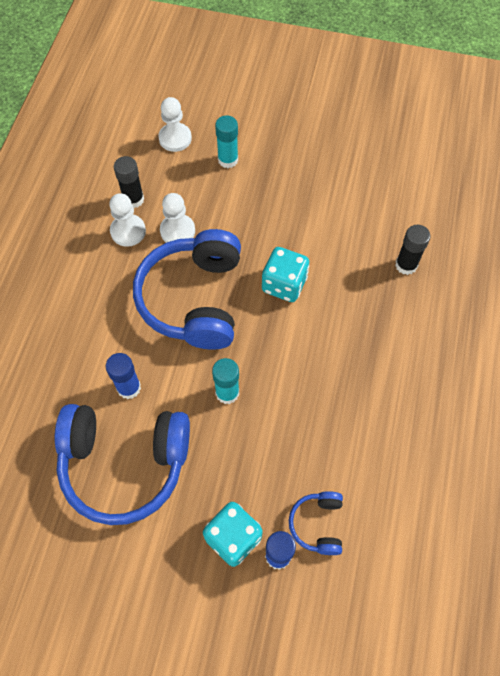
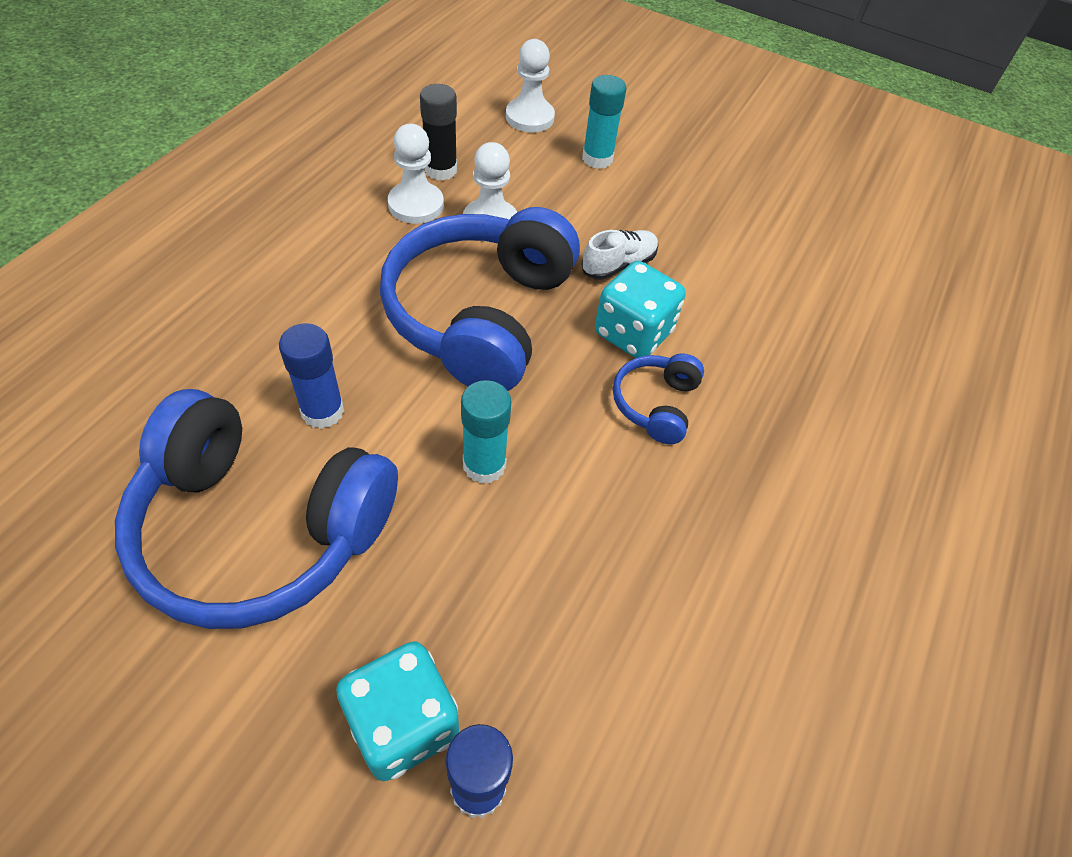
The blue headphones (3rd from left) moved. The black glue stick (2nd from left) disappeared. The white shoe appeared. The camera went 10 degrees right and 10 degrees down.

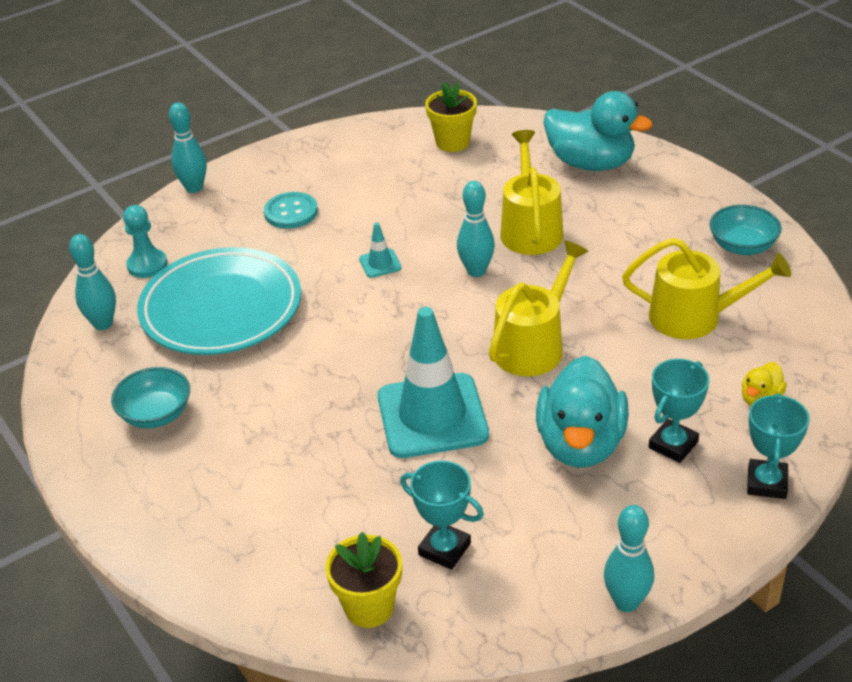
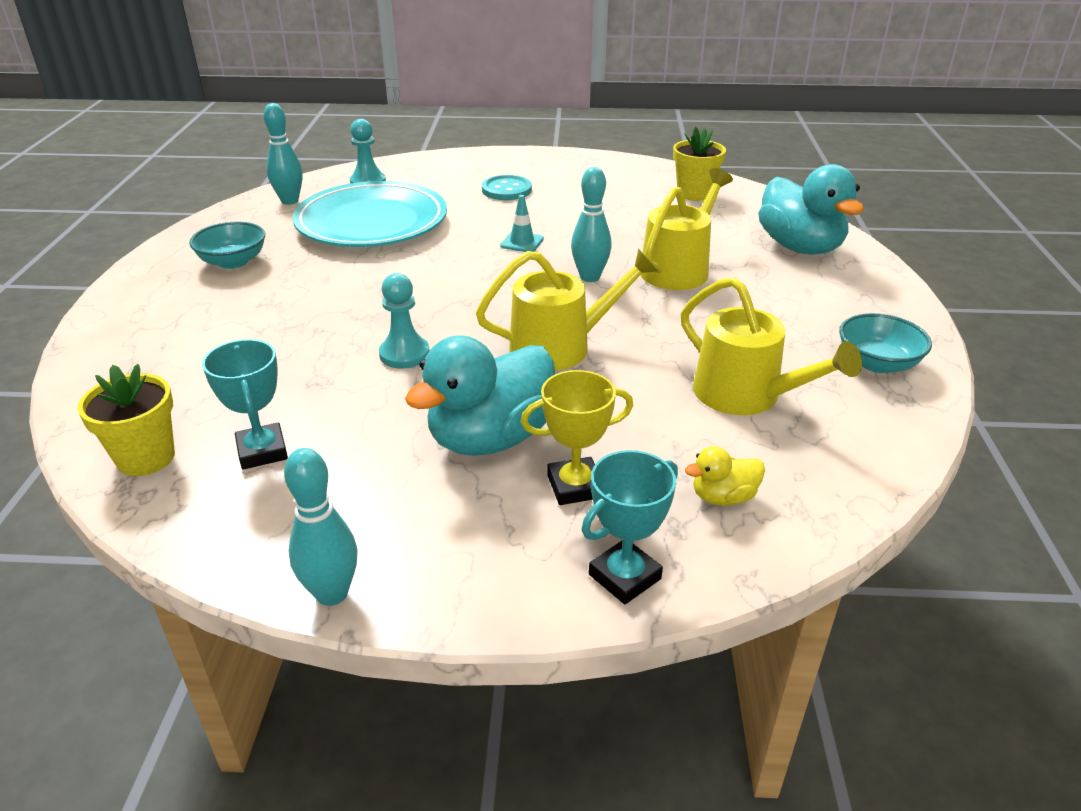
The turquoise bowling pin (2nd from left) disappeared. The turquoise traffic cone (2nd from left) was replaced by the turquoise pawn (2nd from left). The turquoise trophy (2nd from left) became the yellow trophy. The camera went 35 degrees right and 5 degrees down.

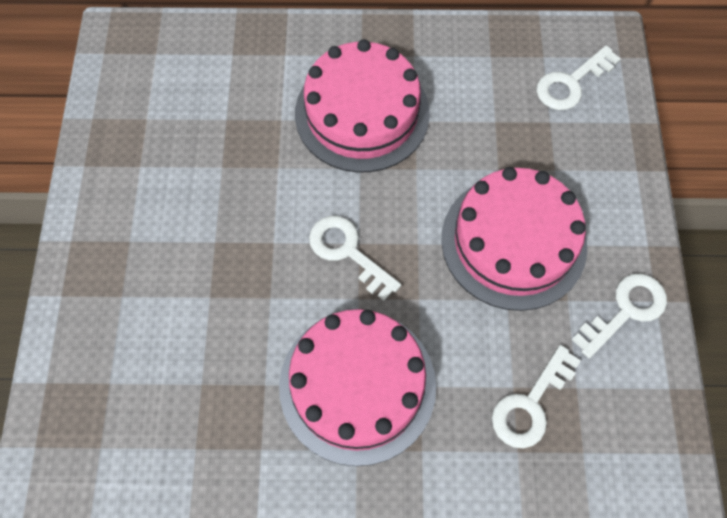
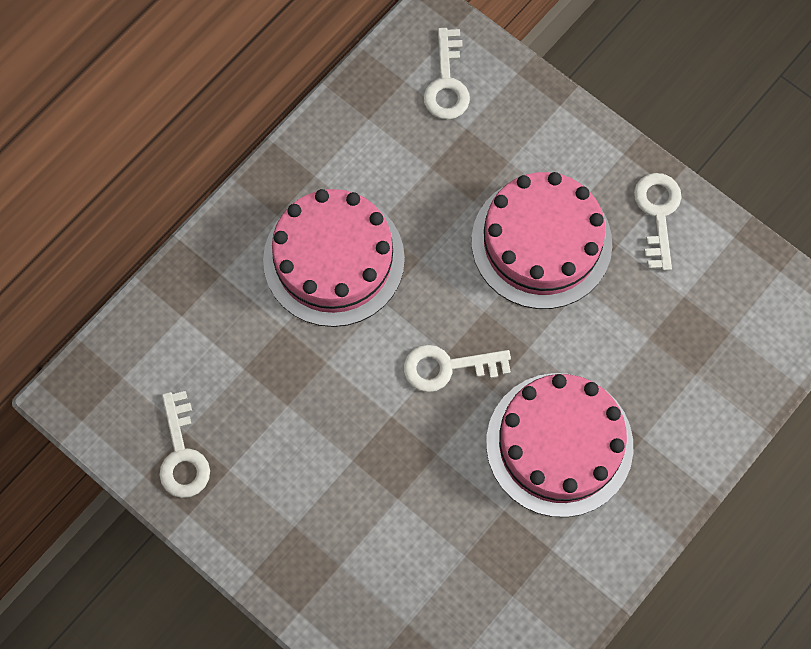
The white key (2nd from left in the first image) moved. The camera went 50 degrees left and 5 degrees up.

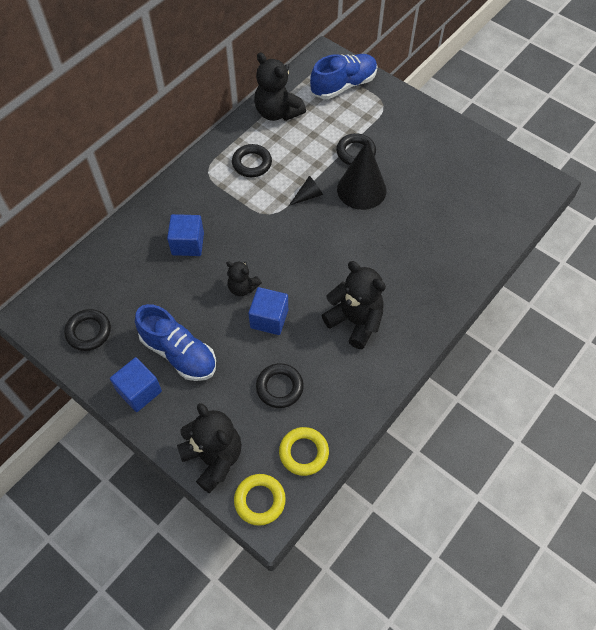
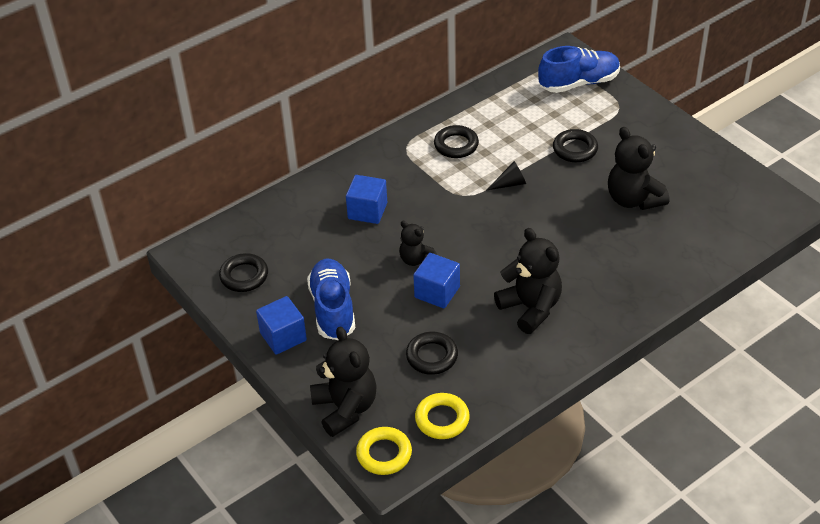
The blue shoe (1st from left) turned 150 degrees counterclockwise. The black teddy bear (3rd from left in the first image) moved. The black cone (2nd from left) disappeared. The camera went 15 degrees right and 15 degrees down.

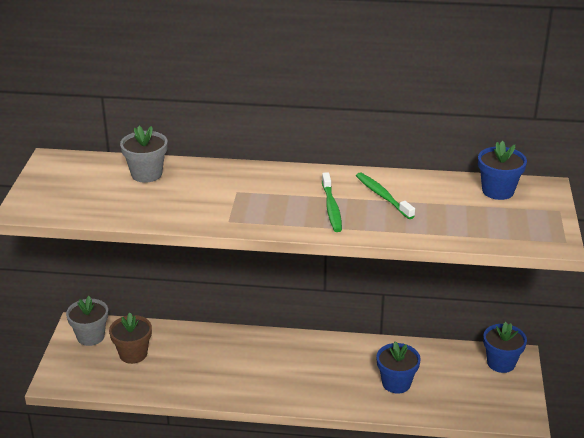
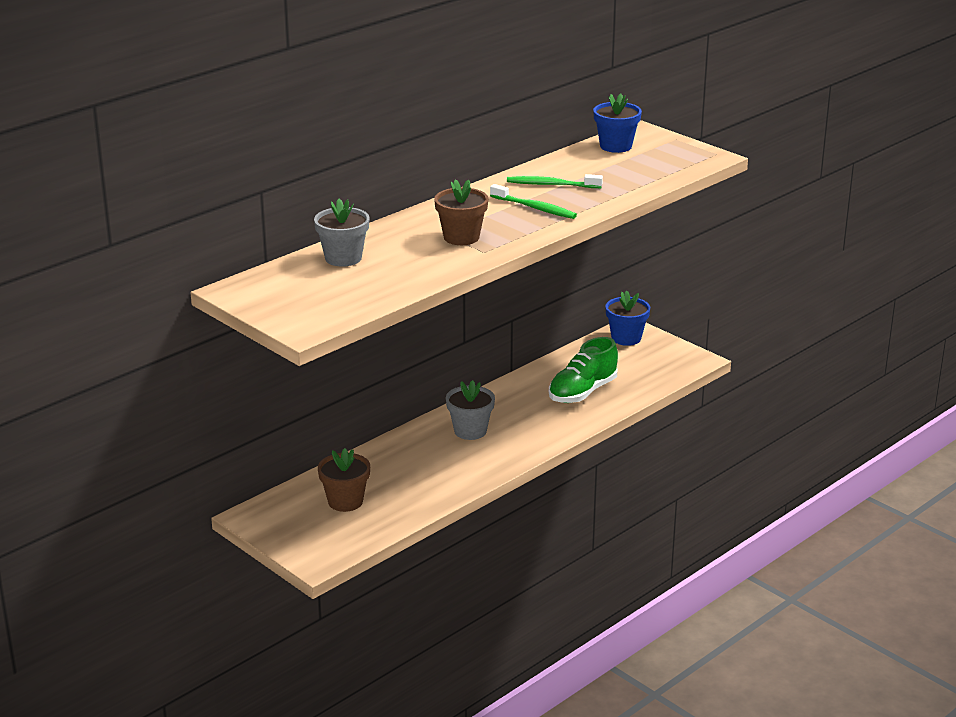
The grey flower pot (1st from left in the first image) moved. The blue flower pot (1st from left) was replaced by the green shoe. The brown flower pot (2nd from left) appeared. The camera went 50 degrees left and 5 degrees down.

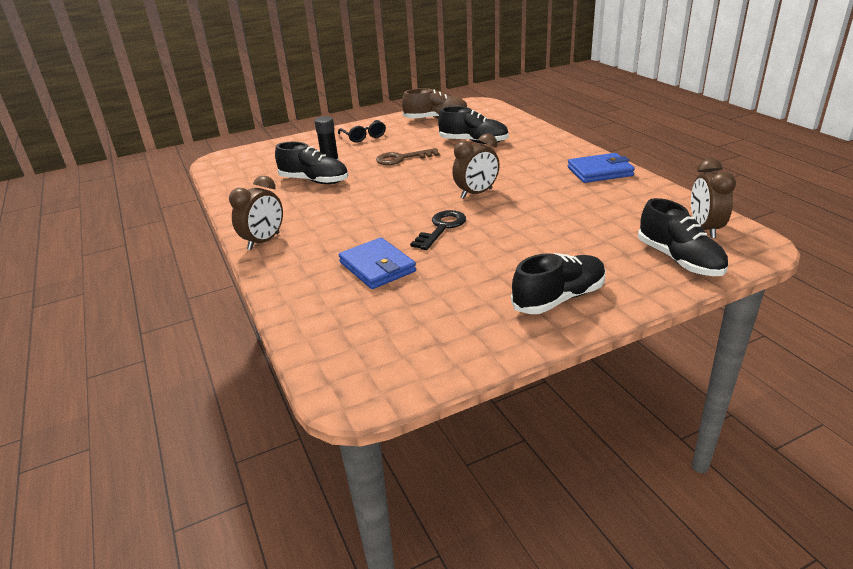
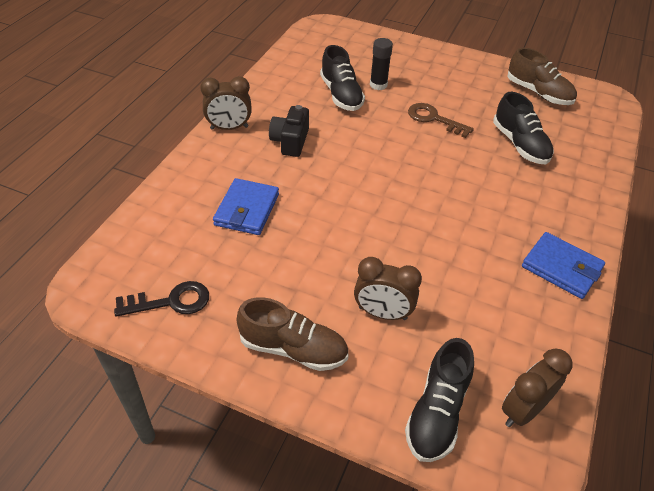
The black glasses disappeared. The black key moved. The brown clock (2nd from left) moved. The black shoe (3rd from left) became the brown shoe (1st from left). The black camera appeared. The camera went 45 degrees right and 15 degrees up.

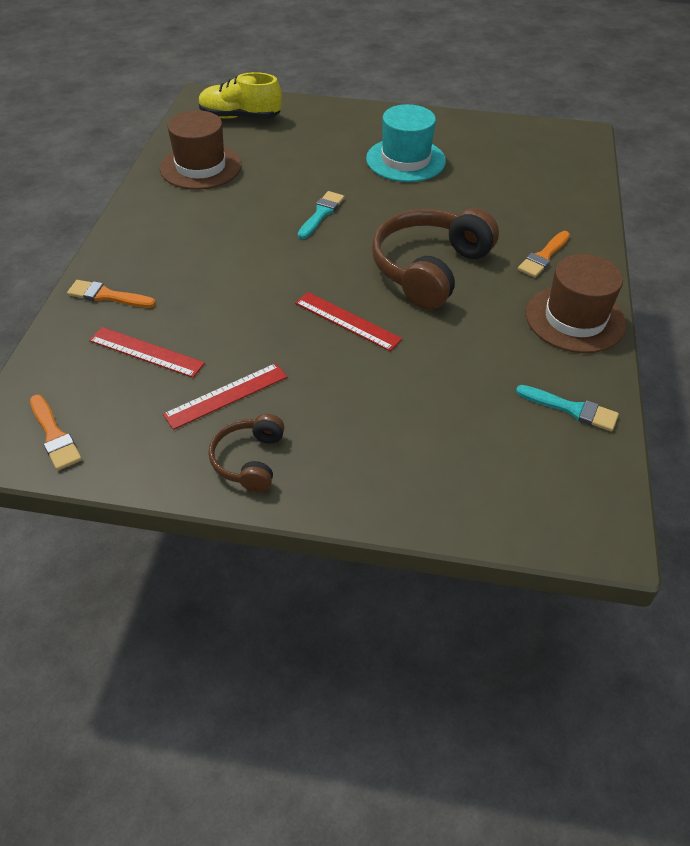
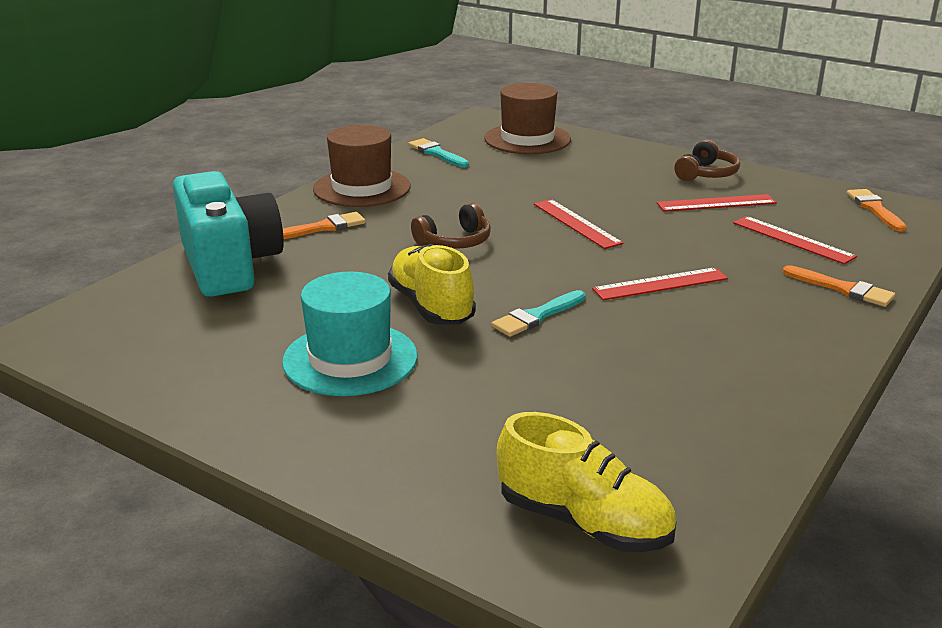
The brown hat (1st from left in the first image) moved. The brown headphones (2nd from left in the first image) changed to 0.52 times the size. The turquoise camera appeared. The yellow shoe (1st from left) appeared. The red ruler (2nd from left) appeared. The camera went 155 degrees left and 20 degrees down.

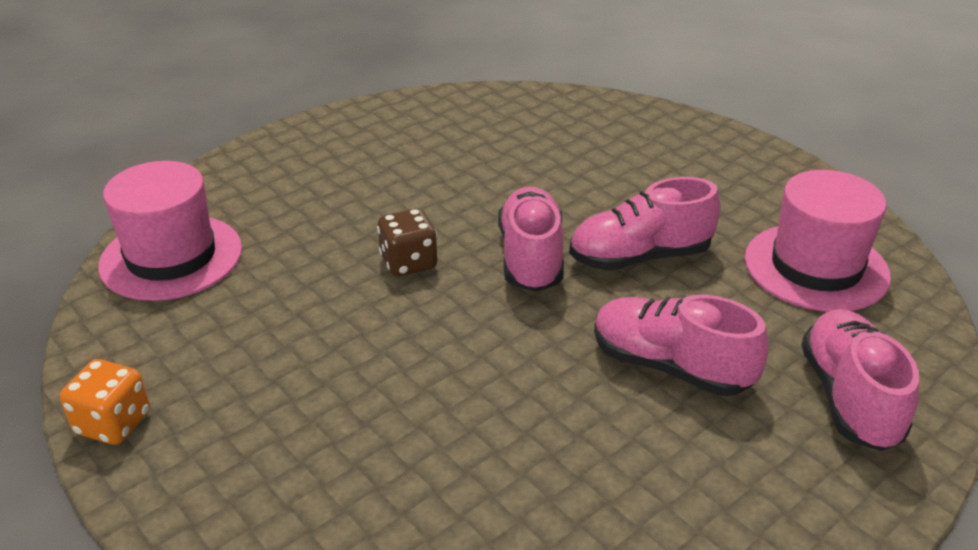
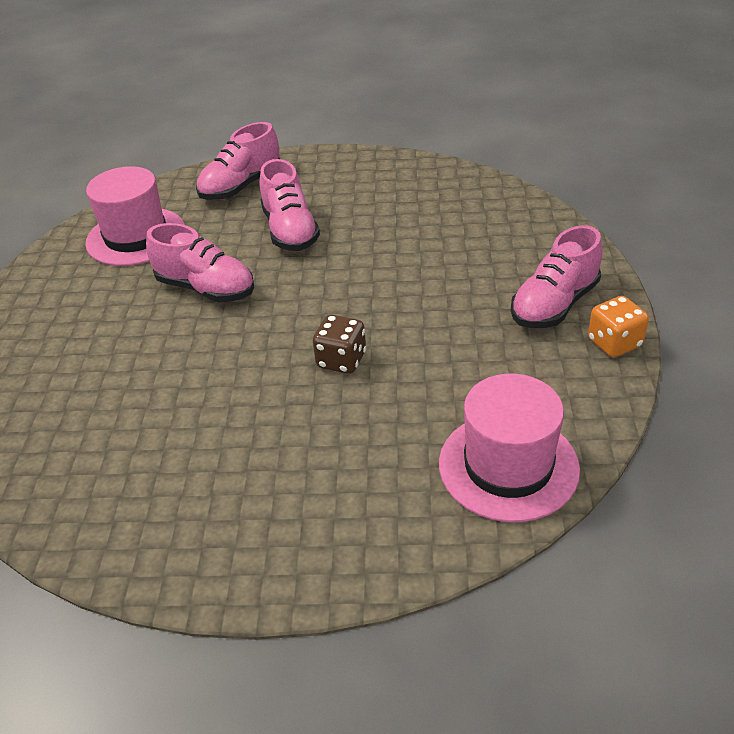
The pink shoe (1st from left in the first image) moved. The camera went 135 degrees left and 5 degrees up.

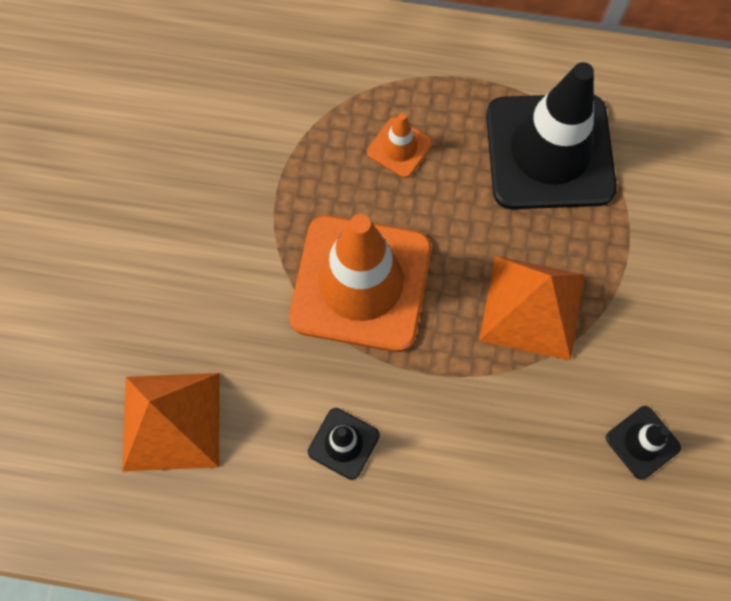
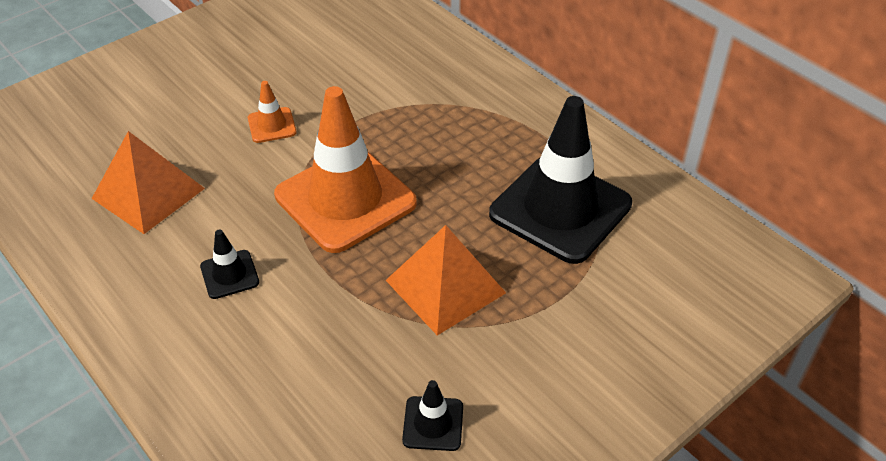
The orange traffic cone (2nd from left in the first image) moved. The camera went 40 degrees right and 25 degrees down.

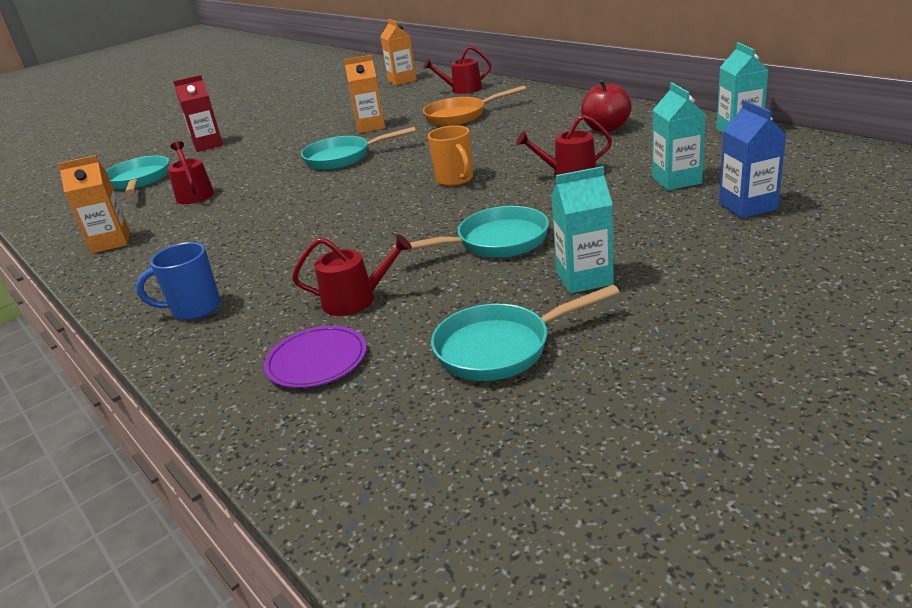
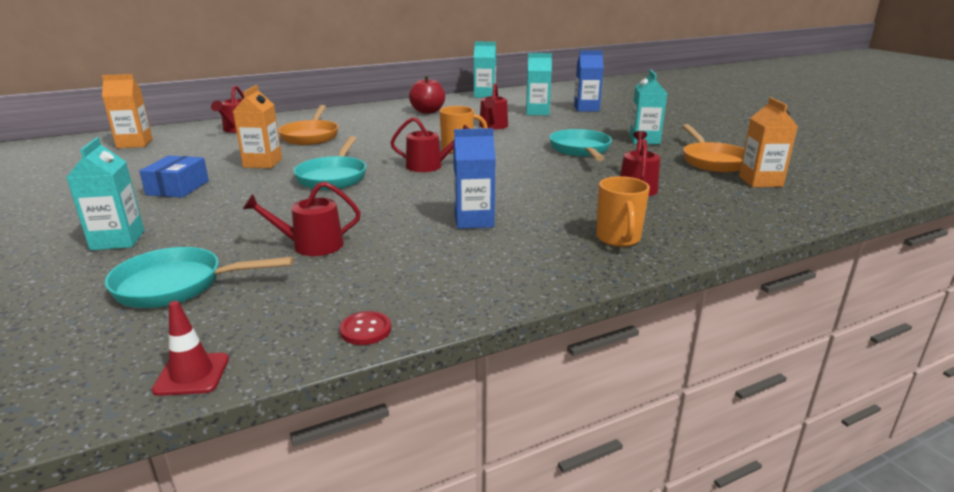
The orange carton (1st from left in the first image) moved. The blue mug became the orange mug (2nd from left). The red carton became the turquoise carton (1st from left). The purple plate disappeared. The turquoise pan (4th from left) became the orange pan (2nd from left). The blue box appeared. The red traffic cone appeared. The red button appeared. The red watering can (3rd from left) appeared. The blue carton (1st from left) appeared. The camera went 80 degrees left and 5 degrees down.

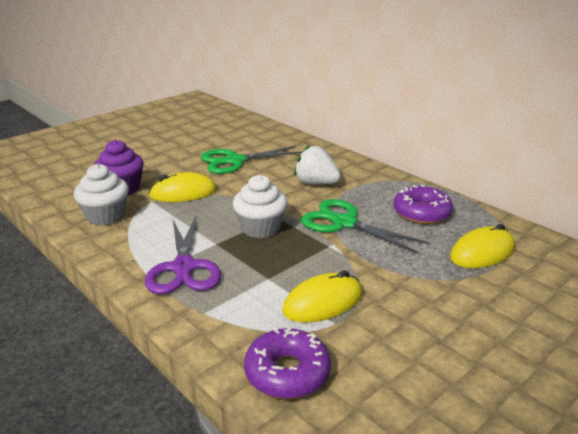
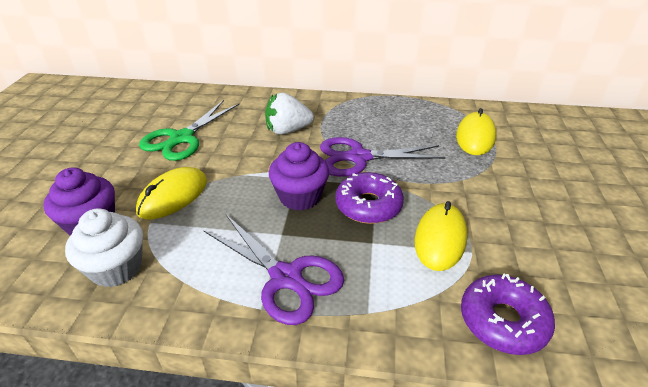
The white cupcake (2nd from left) became the purple cupcake (2nd from left). The green scissors (2nd from left) became the purple scissors (2nd from left). The purple donut (2nd from left in the first image) moved. The camera went 40 degrees left and 10 degrees up.

